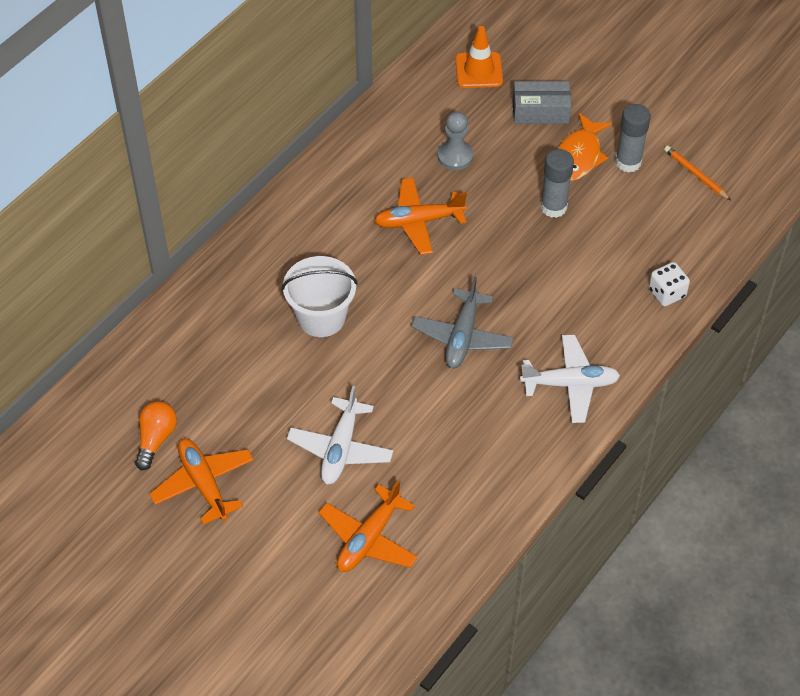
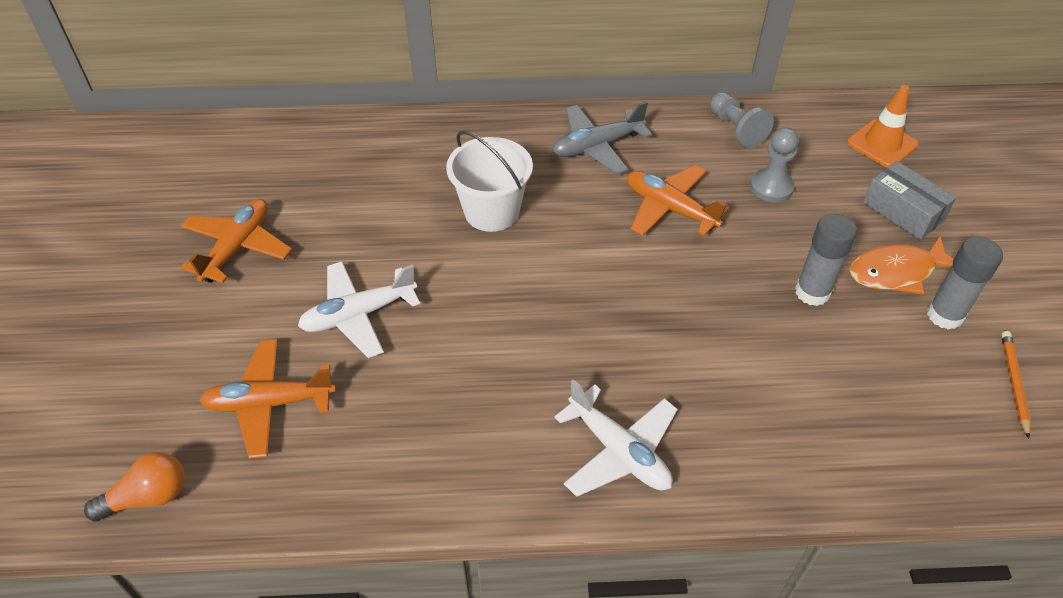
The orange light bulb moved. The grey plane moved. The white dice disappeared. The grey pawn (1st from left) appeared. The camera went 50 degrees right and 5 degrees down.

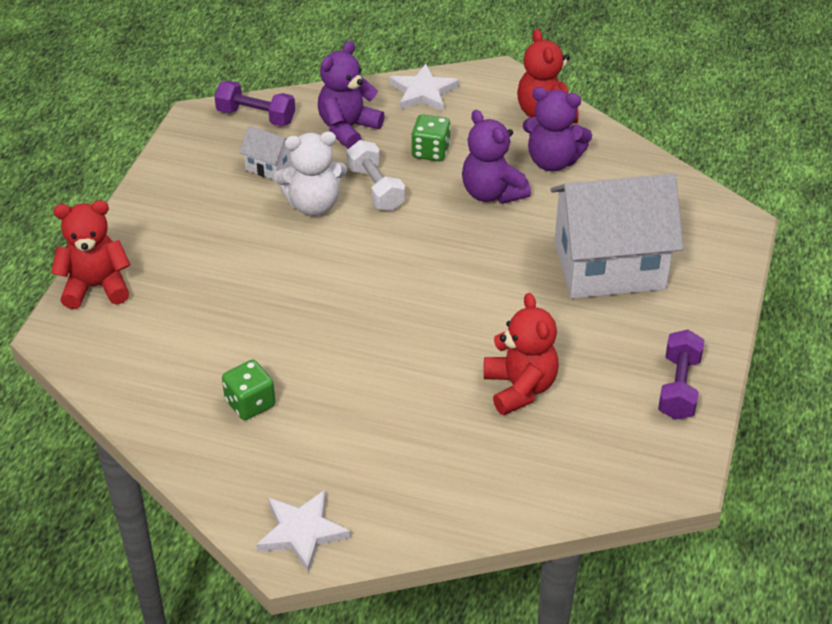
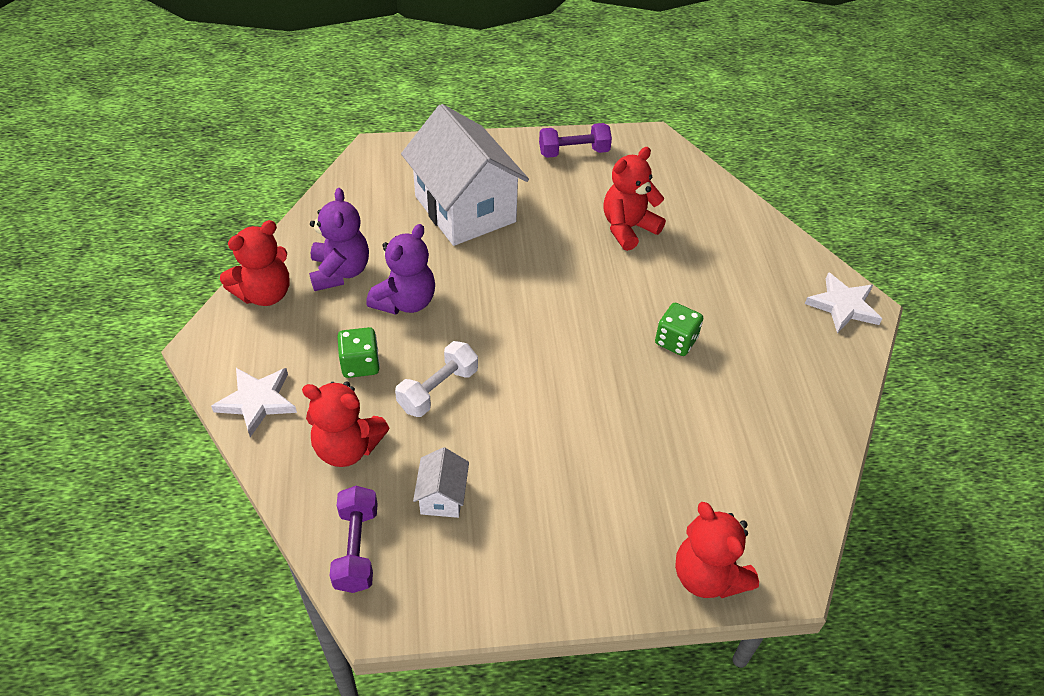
The green dice (1st from left in the first image) moved. The white teddy bear disappeared. The purple teddy bear (1st from left) became the red teddy bear (2nd from left). The camera went 115 degrees left and 5 degrees up.

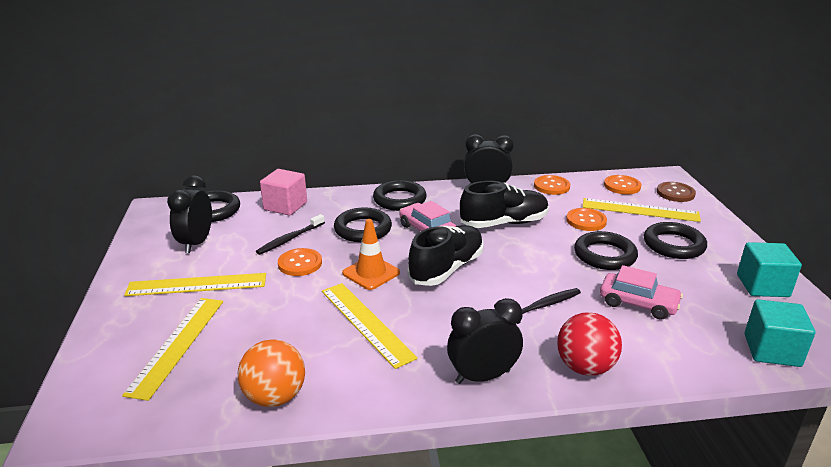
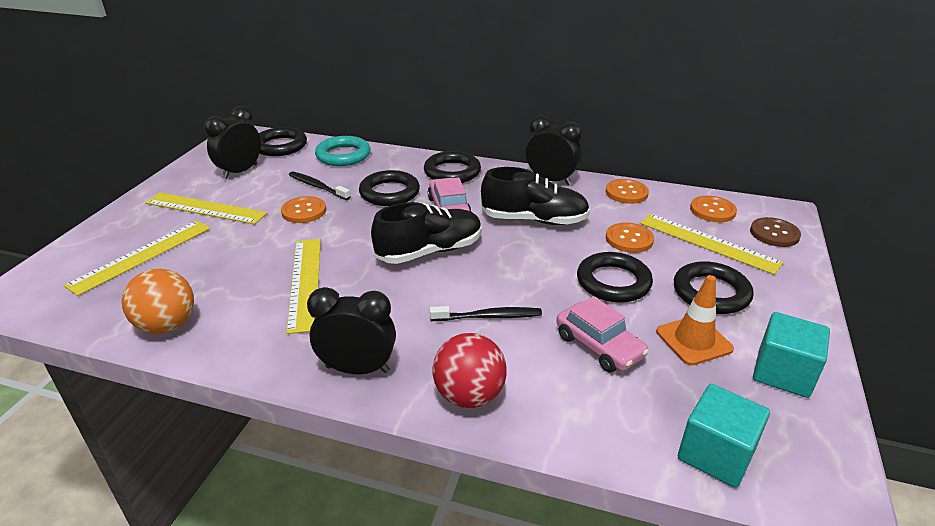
The black toothbrush (1st from left) turned 60 degrees clockwise. The pink cube was replaced by the turquoise ring. The orange traffic cone moved. The camera went 25 degrees right and 5 degrees up.

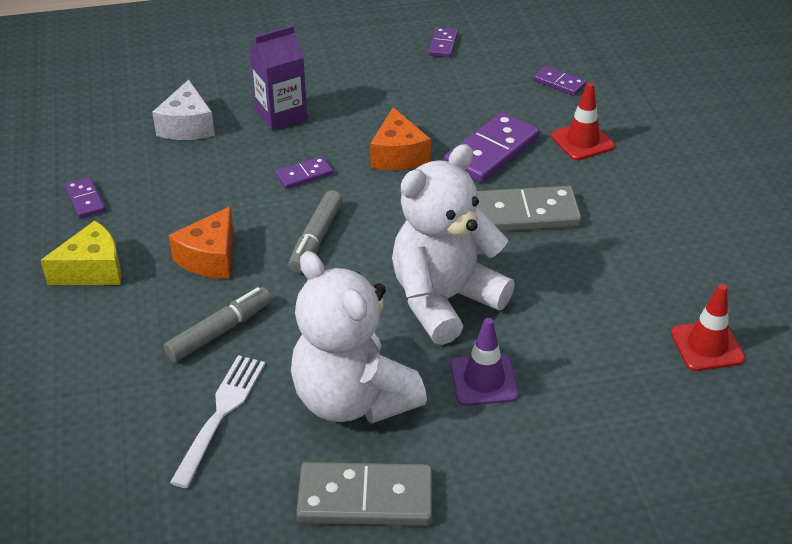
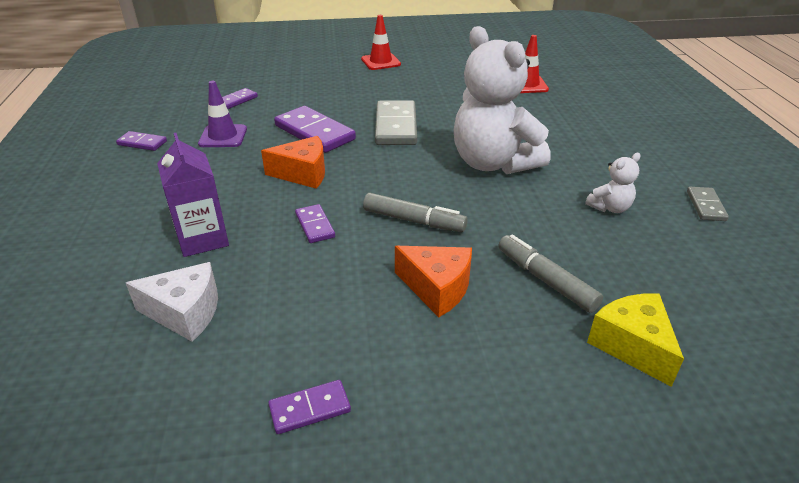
The yellow cheese moved. The white fork disappeared. The white teddy bear (1st from left in the first image) changed to 0.42 times the size. The grey domino (1st from left in the first image) changed to 0.52 times the size. The purple traffic cone moved. The red traffic cone (1st from left) moved. The camera went 85 degrees left and 5 degrees down.

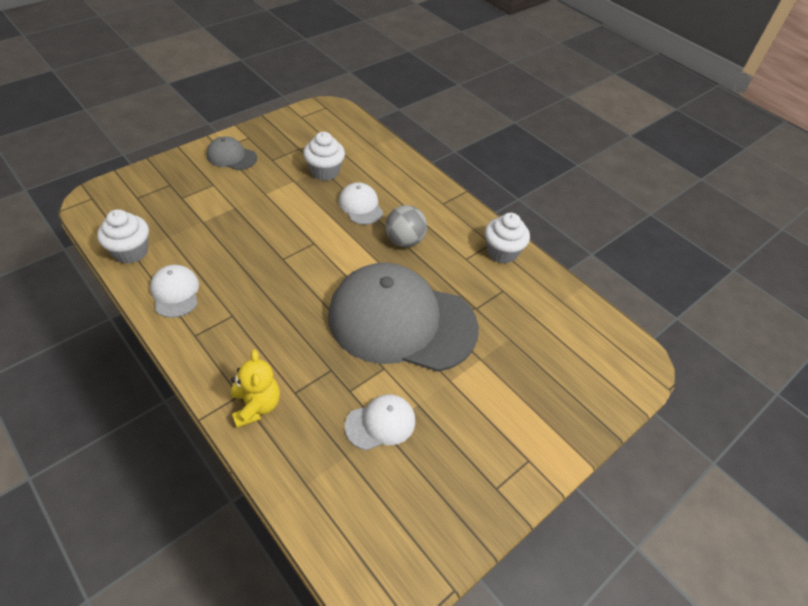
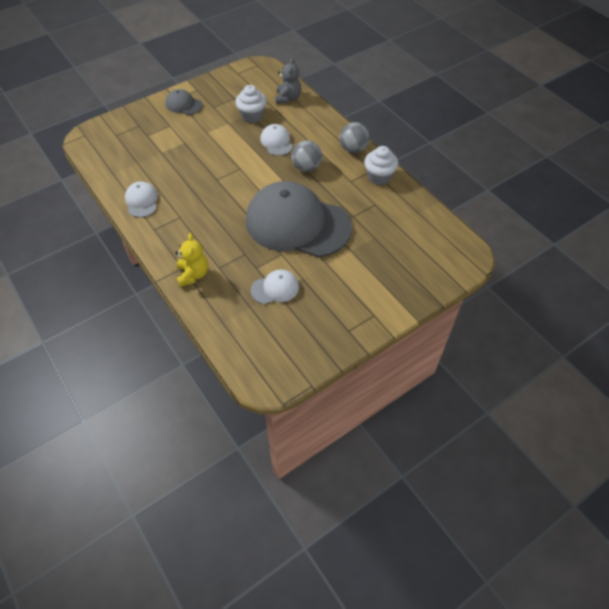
The white cupcake (1st from left) disappeared. The grey teddy bear appeared. The grey ball (2nd from left) appeared. The camera went 10 degrees right and 5 degrees up.

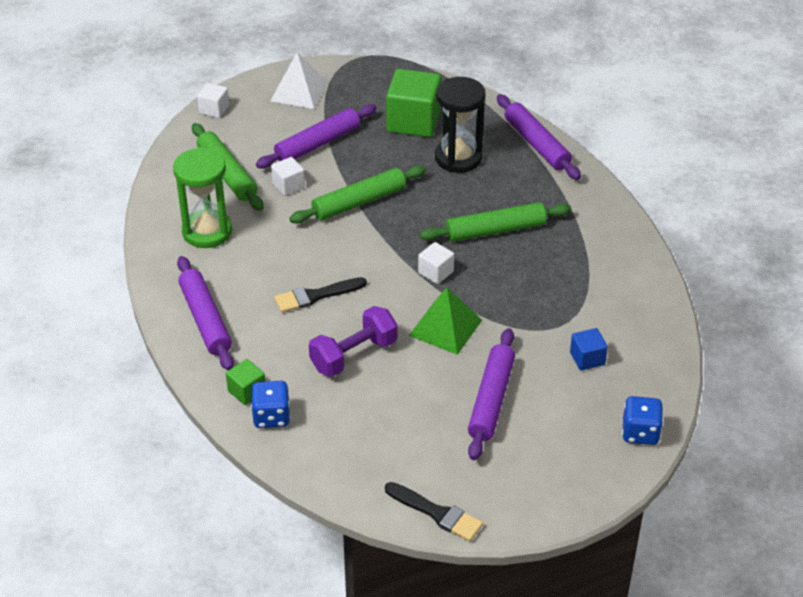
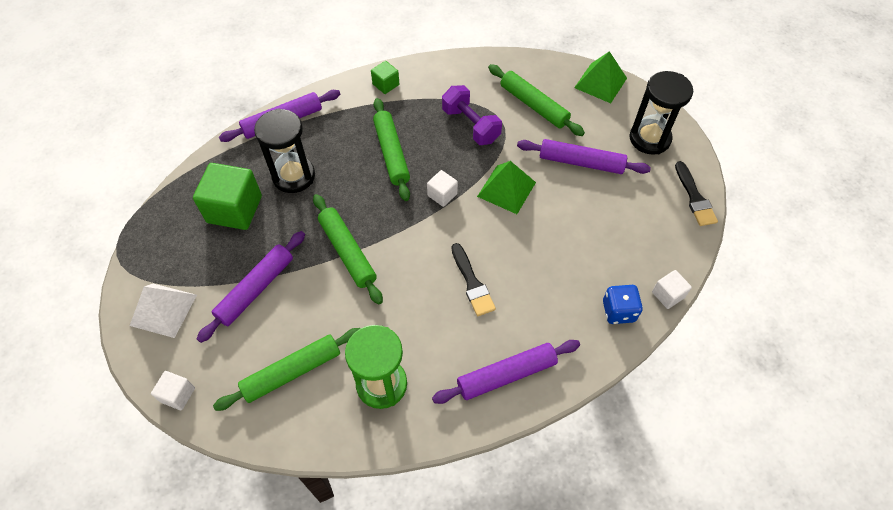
The green cube (1st from left in the first image) moved. The purple rolling pin (2nd from left in the first image) turned 75 degrees clockwise. The white cube (2nd from left in the first image) moved. The purple dumbbell moved. The black brush (2nd from left) turned 135 degrees clockwise. The blue cube was replaced by the green rolling pin (4th from left). The blue dice (2nd from left) was replaced by the green pyramid (2nd from left). The black hourglass (2nd from left) appeared. The camera went 90 degrees left and 15 degrees up.

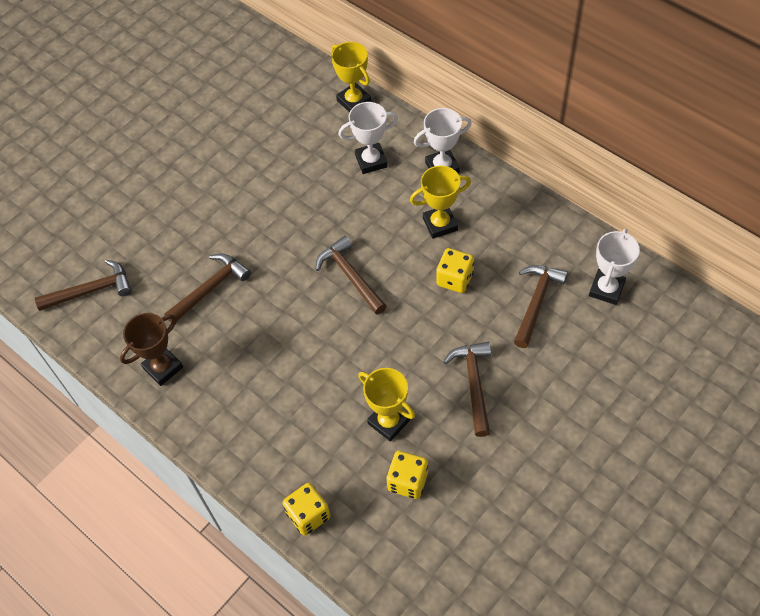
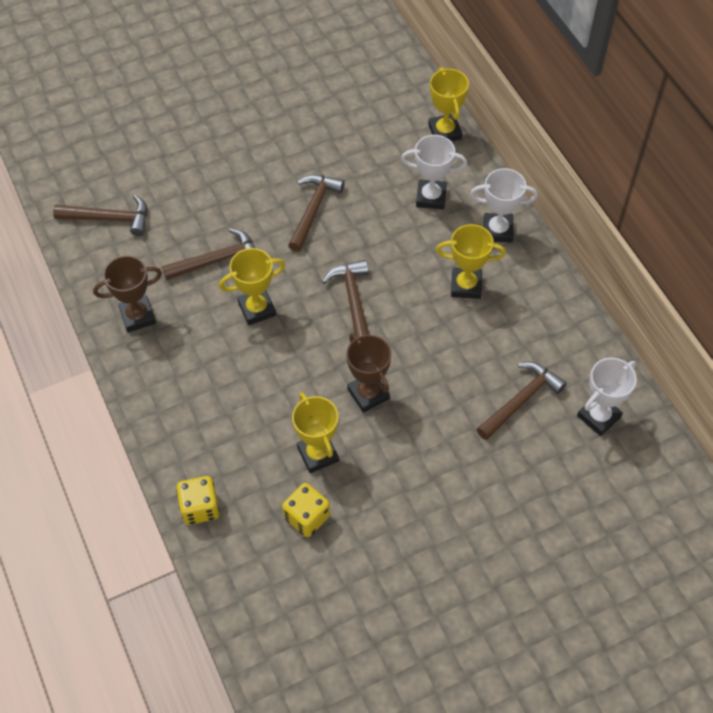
The yellow dice (3rd from left) disappeared. The brown hammer (4th from left in the first image) moved. The yellow trophy (1st from left) appeared. The brown trophy (2nd from left) appeared. The camera went 20 degrees right and 0 degrees up.

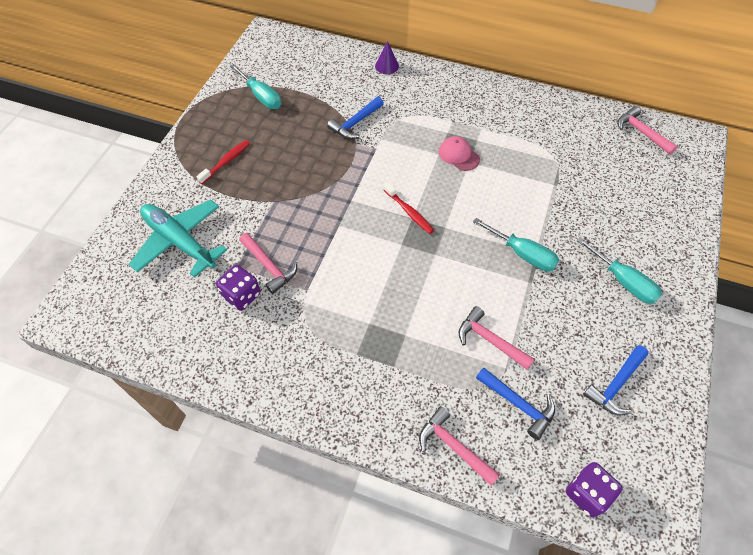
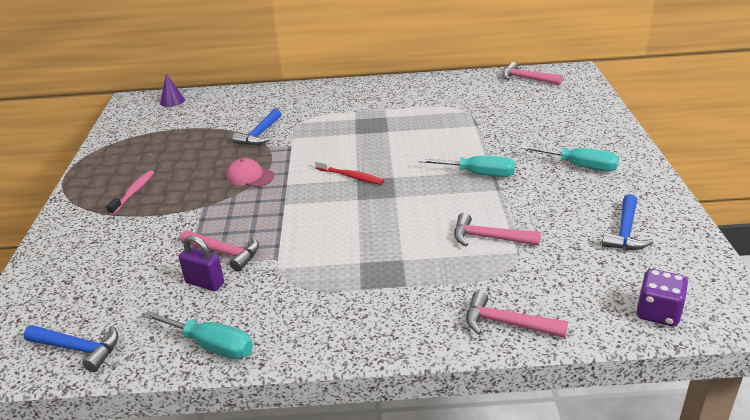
The turquoise plane disappeared. The red toothbrush (1st from left) became the pink toothbrush. The purple dice (1st from left) was replaced by the purple padlock. The turquoise screwdriver (1st from left) moved. The purple cone moved. The pink cap moved. The blue hammer (2nd from left in the first image) moved. The camera went 20 degrees left and 25 degrees down.

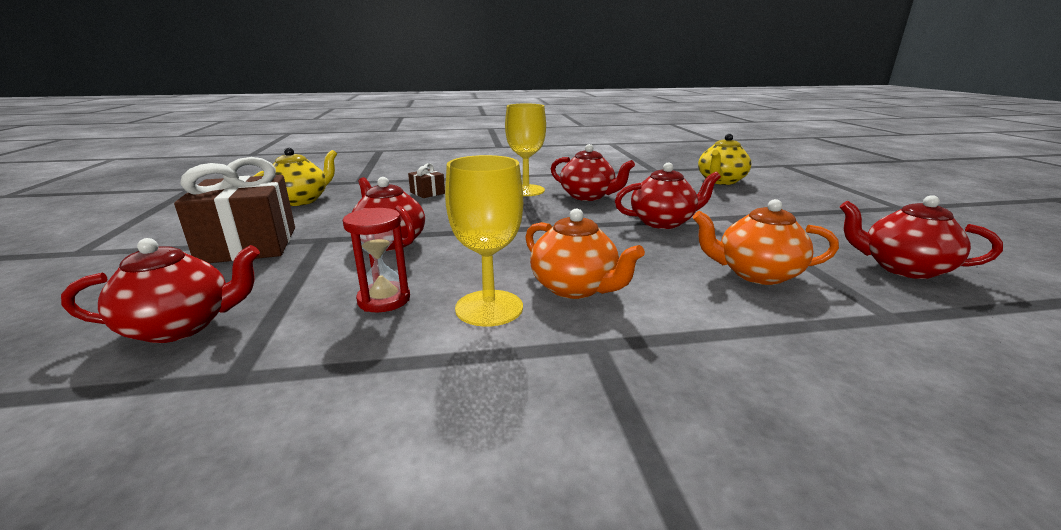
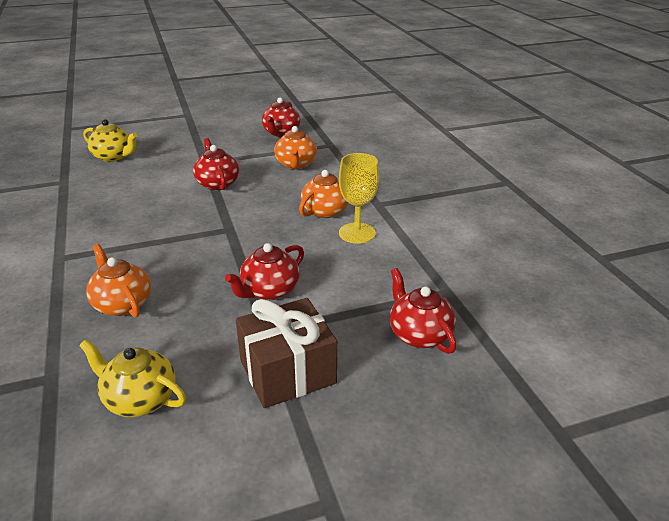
The red hourglass disappeared. The brown gift (2nd from left) was replaced by the orange teapot (1st from left). The yellow goblet (2nd from left) disappeared. The red teapot (3rd from left) disappeared. The camera went 100 degrees left and 10 degrees up.

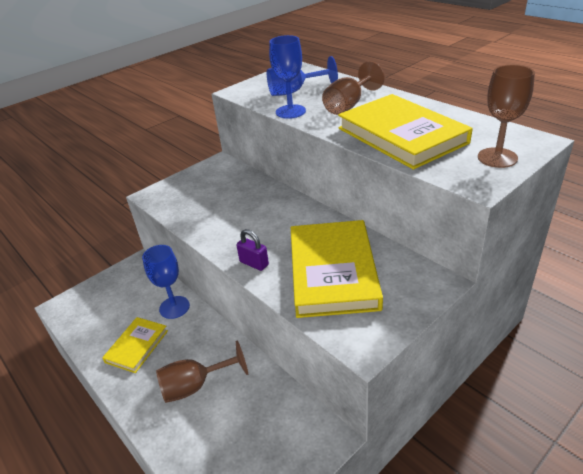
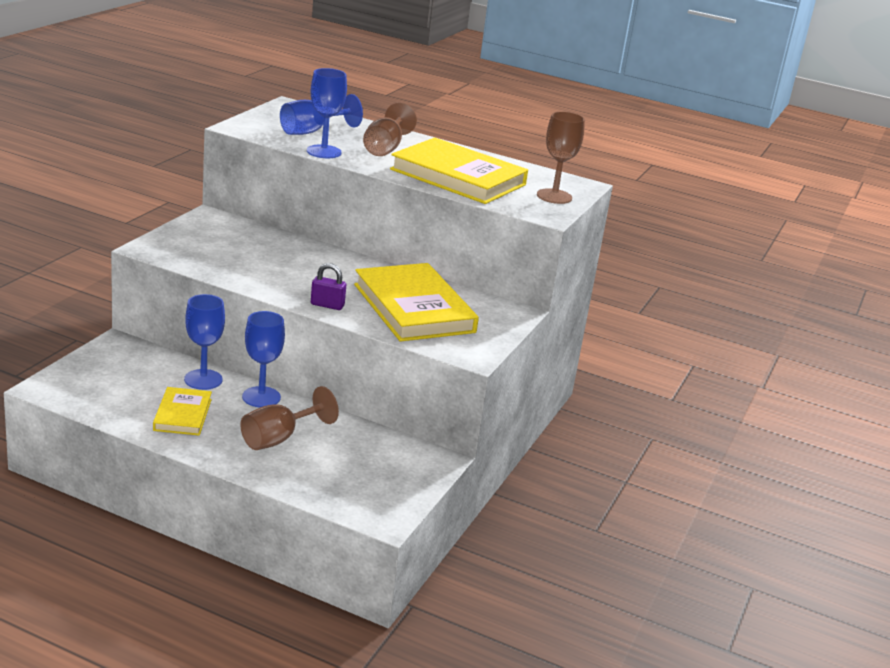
The blue goblet (2nd from left) appeared. The camera went 30 degrees left and 10 degrees down.

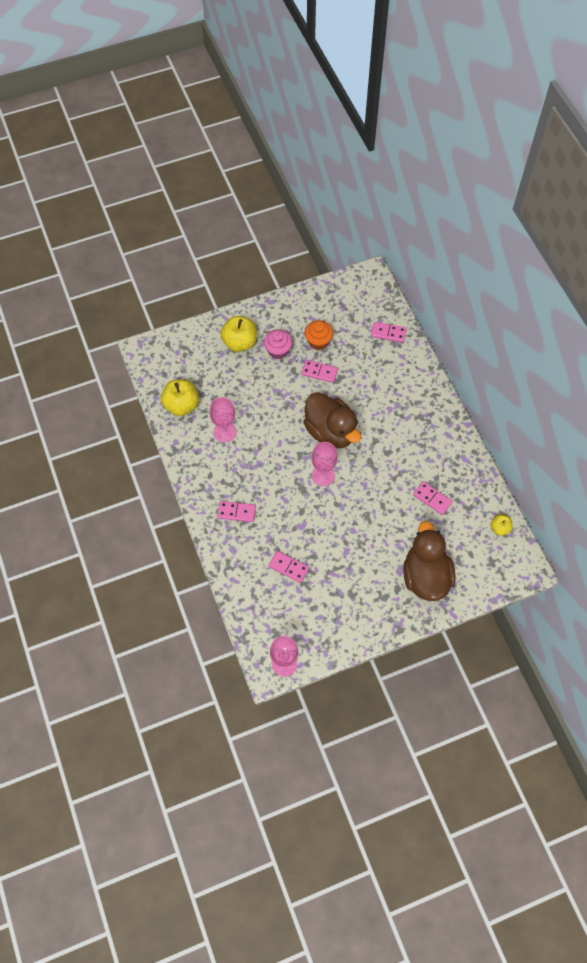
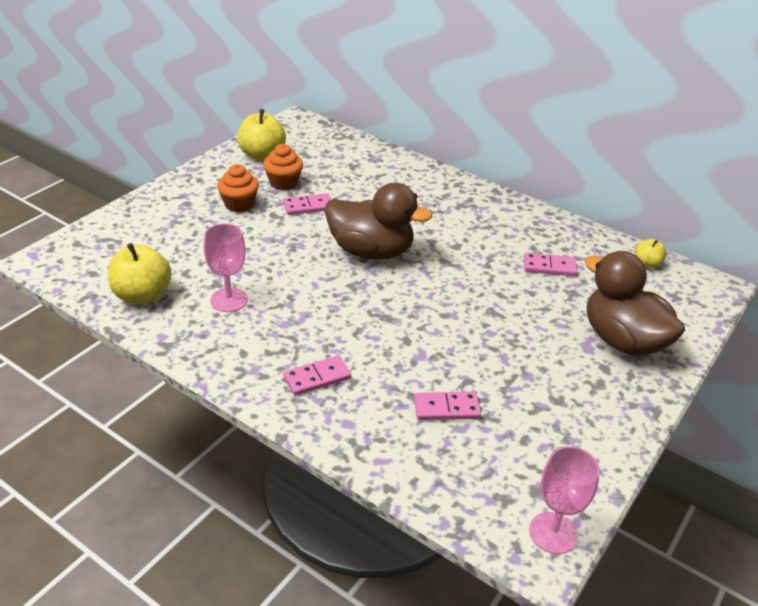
The yellow apple (2nd from left) moved. The pink cupcake became the orange cupcake (1st from left). The pink goblet (3rd from left) disappeared. The pink domino (4th from left) disappeared. The camera went 35 degrees left and 25 degrees down.

